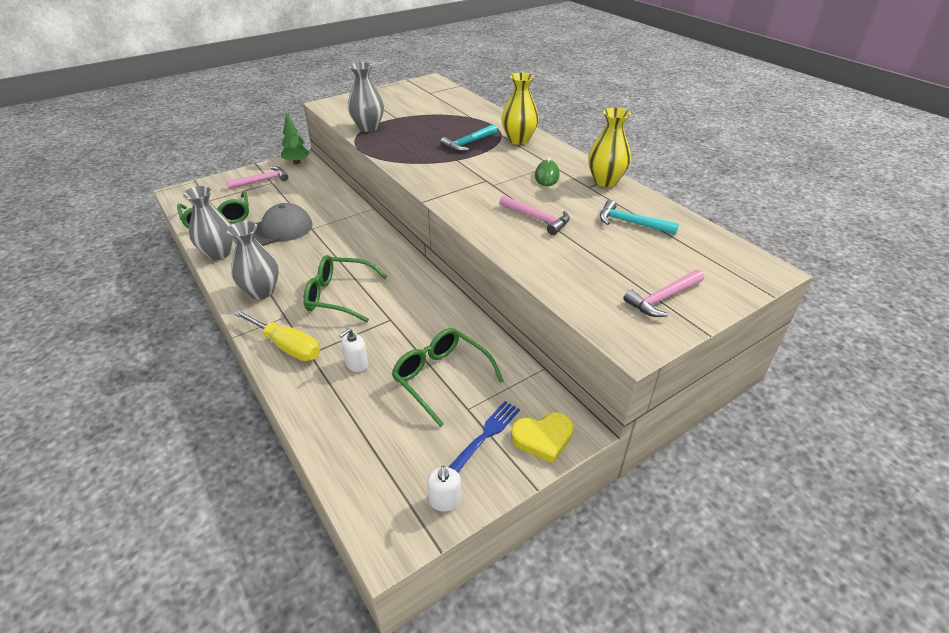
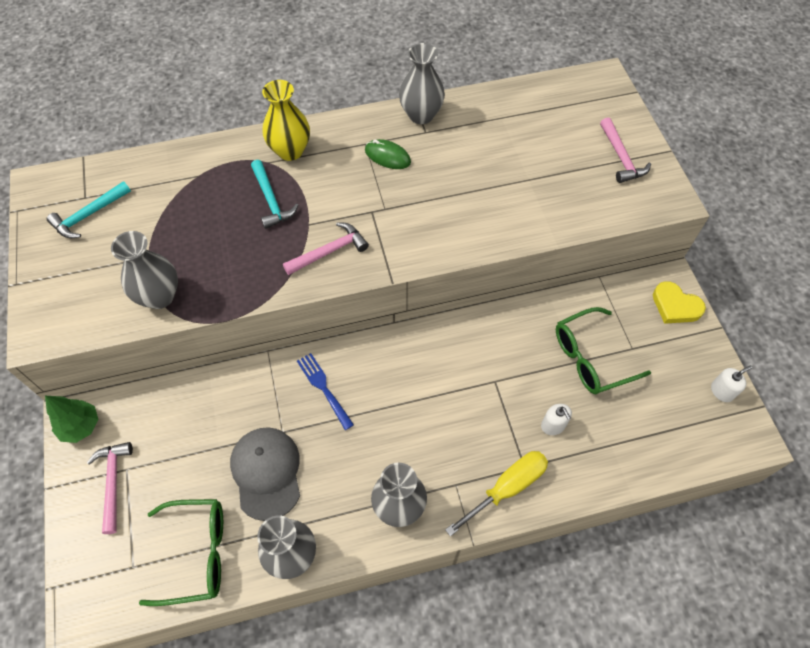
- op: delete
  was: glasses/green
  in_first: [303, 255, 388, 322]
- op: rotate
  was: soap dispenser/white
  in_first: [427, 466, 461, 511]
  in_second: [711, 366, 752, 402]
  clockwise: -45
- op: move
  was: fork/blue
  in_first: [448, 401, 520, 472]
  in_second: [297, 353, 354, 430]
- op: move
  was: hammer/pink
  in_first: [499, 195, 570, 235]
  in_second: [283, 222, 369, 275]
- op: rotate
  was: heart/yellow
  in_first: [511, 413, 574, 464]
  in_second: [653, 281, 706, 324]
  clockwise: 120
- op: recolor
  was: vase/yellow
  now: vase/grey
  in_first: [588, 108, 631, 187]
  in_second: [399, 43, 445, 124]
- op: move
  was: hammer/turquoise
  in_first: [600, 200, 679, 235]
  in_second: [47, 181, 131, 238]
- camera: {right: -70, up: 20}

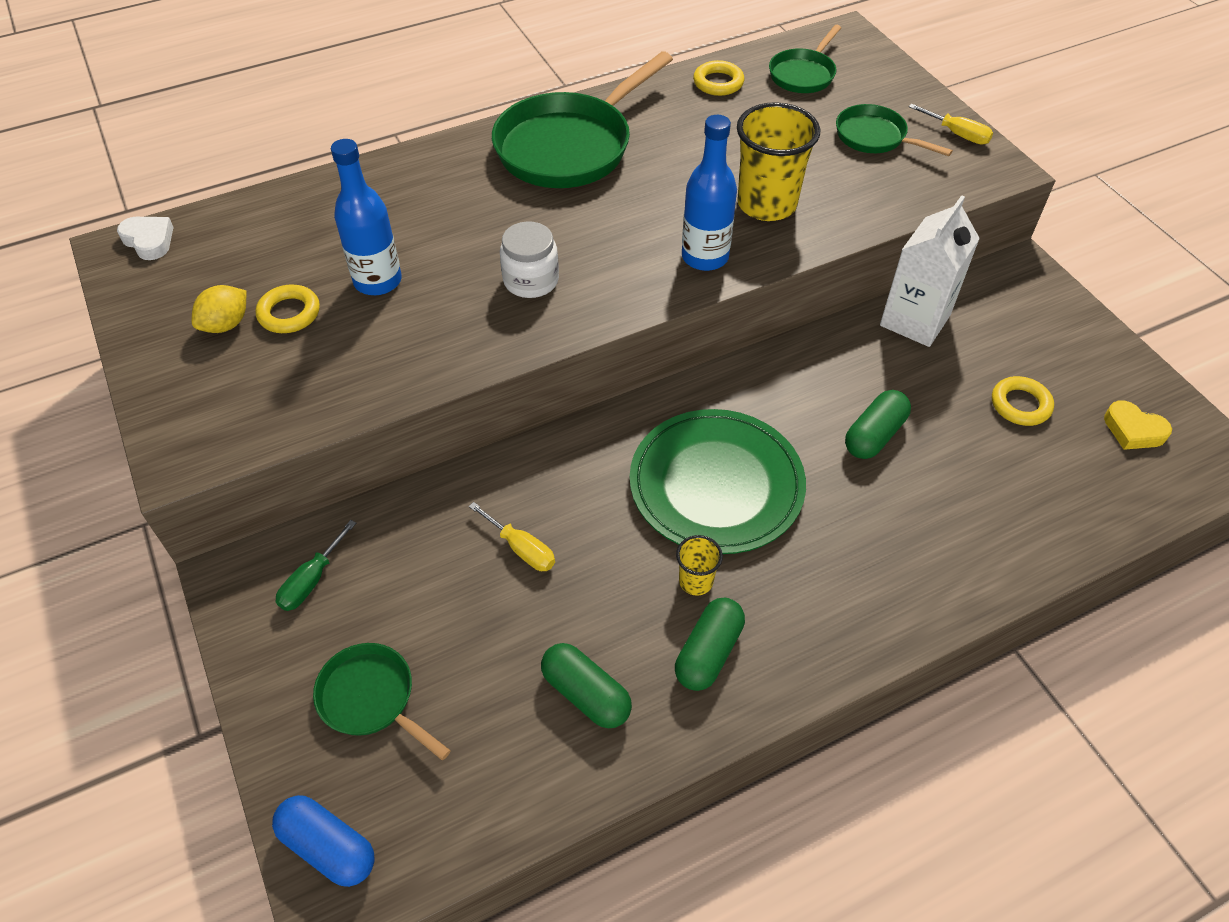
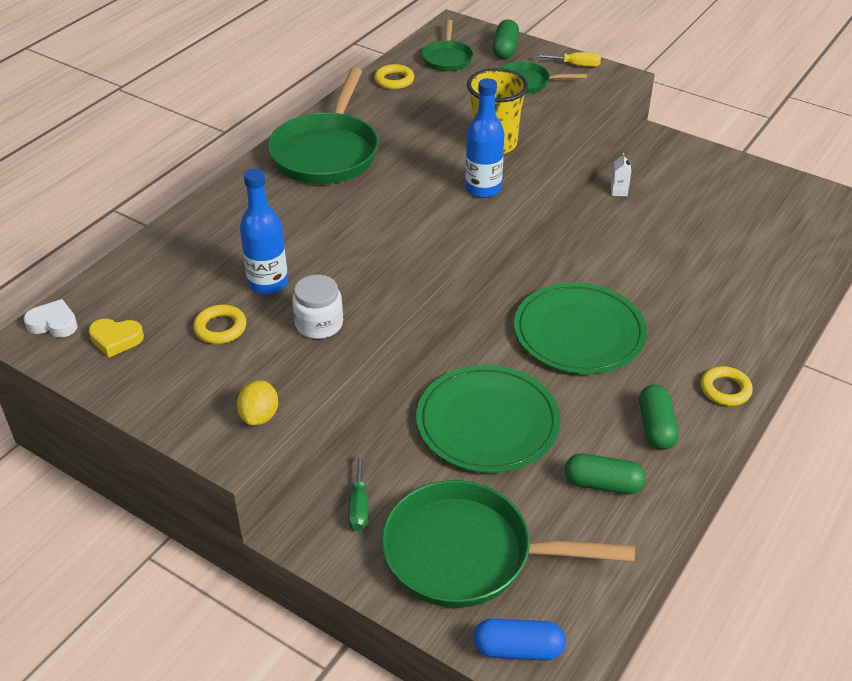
- op: move
  was: lemon/yellow
  in_first: [192, 285, 246, 333]
  in_second: [237, 381, 278, 426]
- op: resize
  was: pan/green
  in_first: [313, 643, 451, 760]
  in_second: [381, 480, 635, 608]
  ratio: 1.9
- op: replace
  was: screwdriver/yellow
  now: plate/green
  in_first: [469, 502, 555, 571]
  in_second: [416, 365, 561, 473]
- op: move
  was: jar/white
  in_first: [500, 221, 559, 298]
  in_second: [292, 275, 343, 339]
- op: delete
  was: cup/yellow
  in_first: [676, 535, 723, 596]
- op: move
  was: capsule/green
  in_first: [845, 390, 911, 459]
  in_second: [492, 19, 519, 59]
- op: resize
  was: carton/white
  in_first: [880, 195, 980, 347]
  in_second: [611, 153, 631, 196]
  ratio: 0.4
- op: move
  was: ring/yellow
  in_first: [992, 376, 1054, 426]
  in_second: [701, 366, 753, 406]
- op: move
  was: heart/yellow
  in_first: [1104, 401, 1172, 450]
  in_second: [89, 319, 144, 358]
- camera: {right: -30, up: -10}

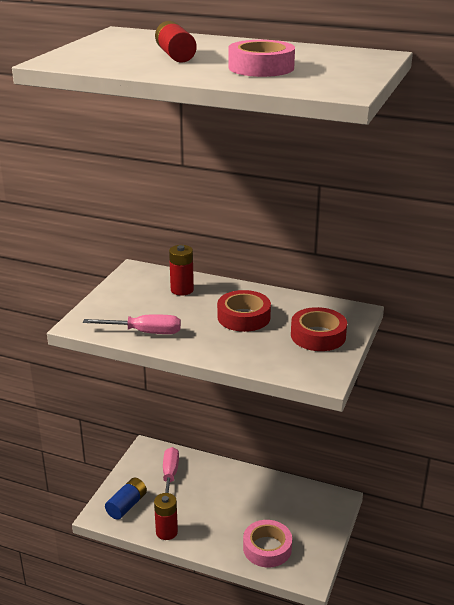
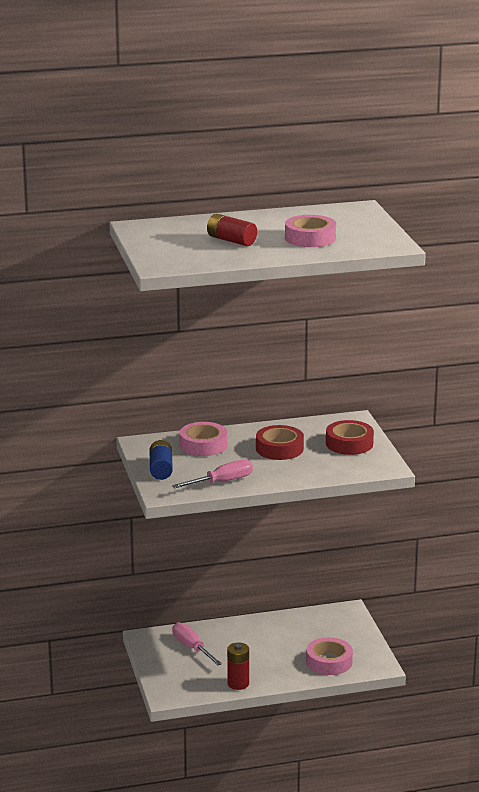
- op: move
  was: battery/blue
  in_first: [105, 478, 147, 520]
  in_second: [150, 440, 173, 480]
- op: replace
  was: battery/red
  now: tape/pink
  in_first: [169, 245, 194, 296]
  in_second: [180, 422, 227, 456]
- camera: {right: -35, up: -5}

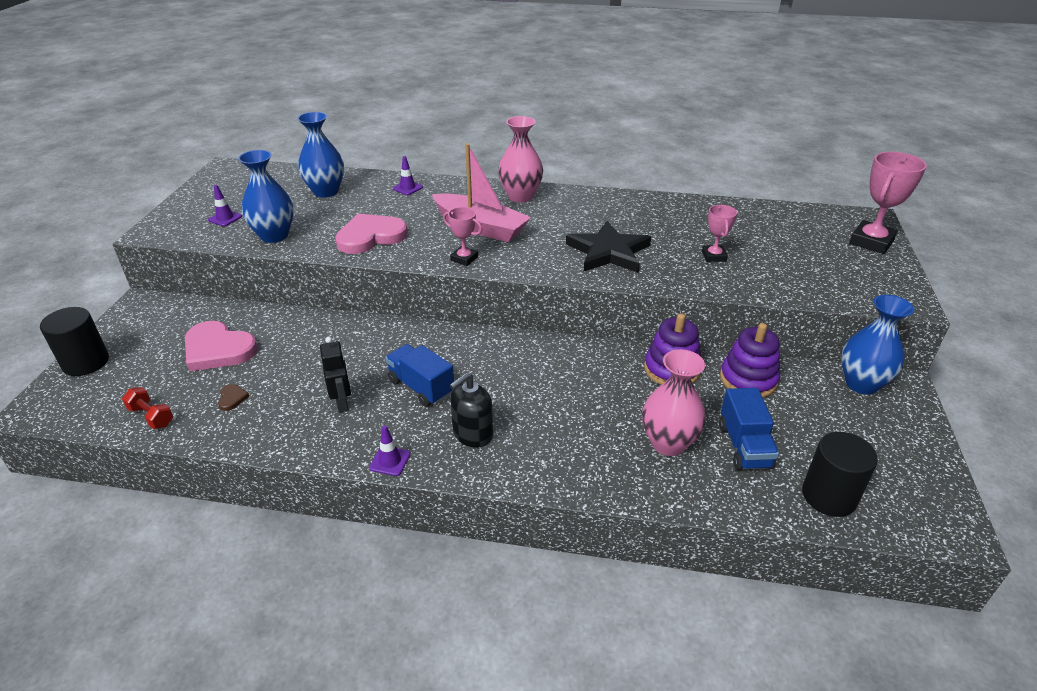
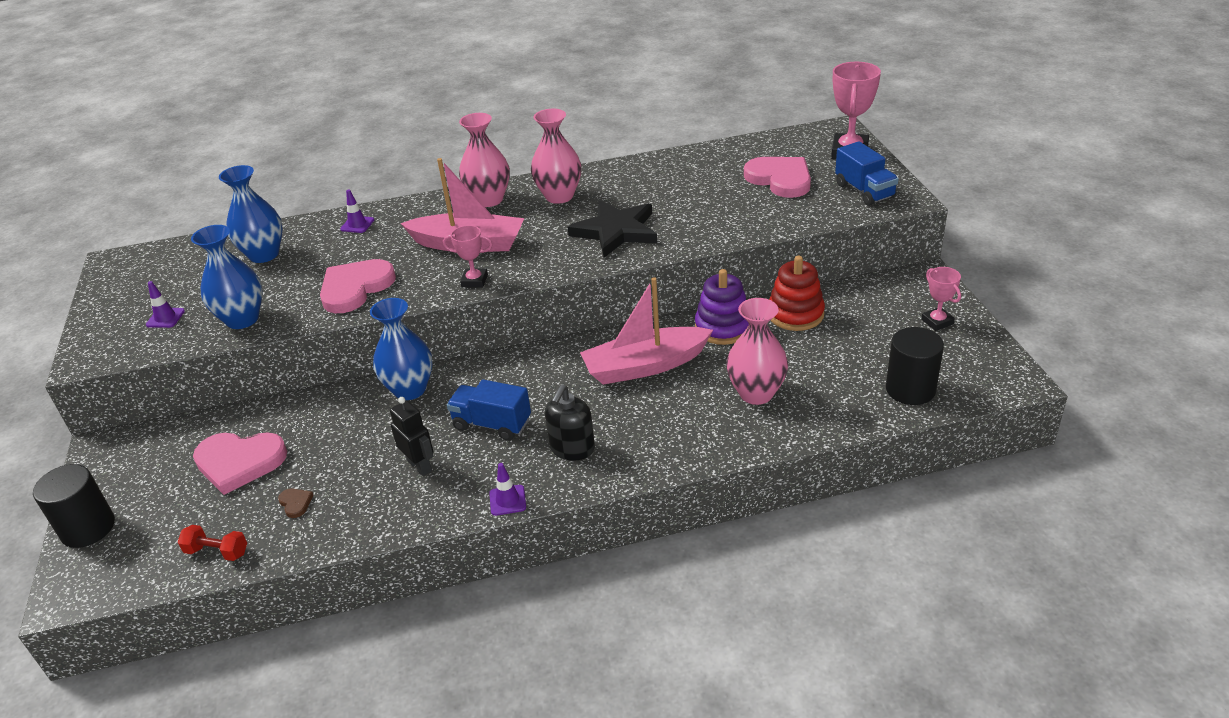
- op: move
  was: trophy/pink
  in_first: [702, 205, 737, 262]
  in_second: [921, 267, 961, 331]
- op: move
  was: truck/blue
  in_first: [719, 388, 779, 470]
  in_second: [835, 141, 899, 206]
- op: recolor
  was: stacking toy/purple
  now: stacking toy/red
  in_first: [720, 323, 780, 398]
  in_second: [769, 256, 825, 331]
- op: move
  was: vase/blue
  in_first: [841, 295, 914, 395]
  in_second: [370, 298, 433, 400]
- op: insert
  now: vase/pink
  in_second: [531, 109, 581, 204]
- op: insert
  now: boat/pink
  in_second: [580, 277, 713, 385]
- op: insert
  now: heart/pink
  in_second: [744, 157, 811, 198]
- camera: {right: -20, up: 0}

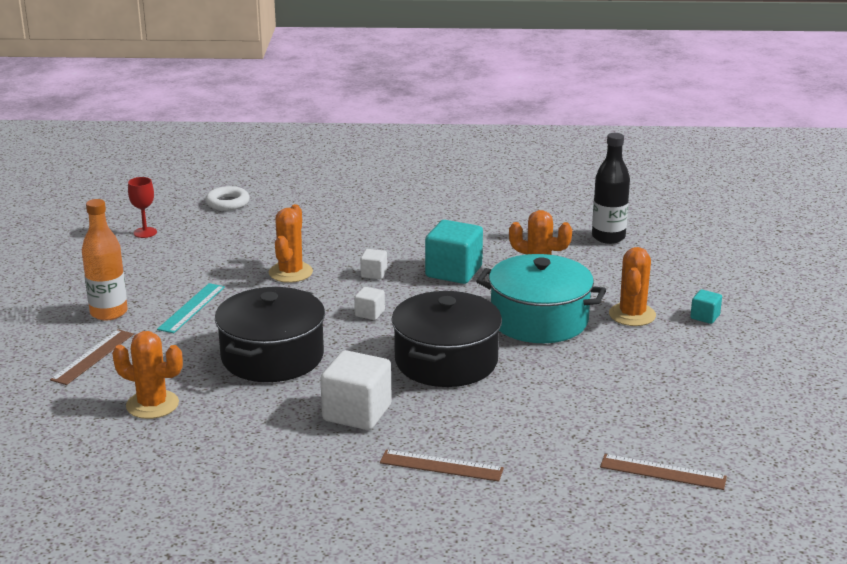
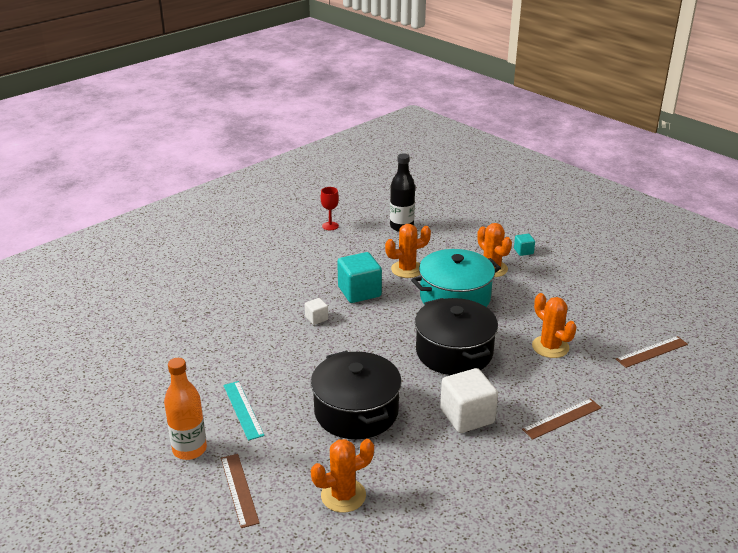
- op: move
  was: goblet/red
  in_first: [128, 177, 157, 238]
  in_second: [321, 187, 339, 230]
- op: delete
  was: ring/white
  in_first: [205, 186, 250, 211]
- op: move
  was: cactus/orange
  in_first: [269, 204, 313, 283]
  in_second: [532, 293, 577, 358]
- op: delete
  was: cube/white
  in_first: [354, 287, 385, 320]
- camera: {right: -45, up: 5}

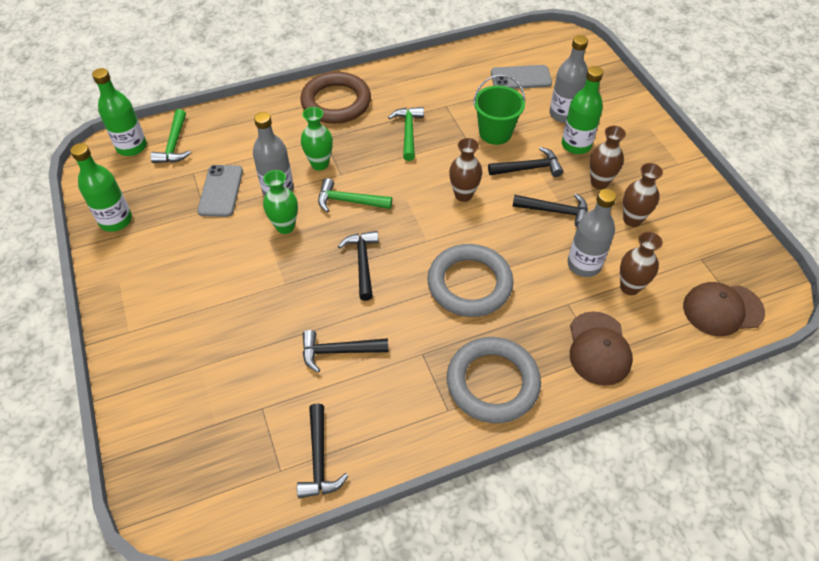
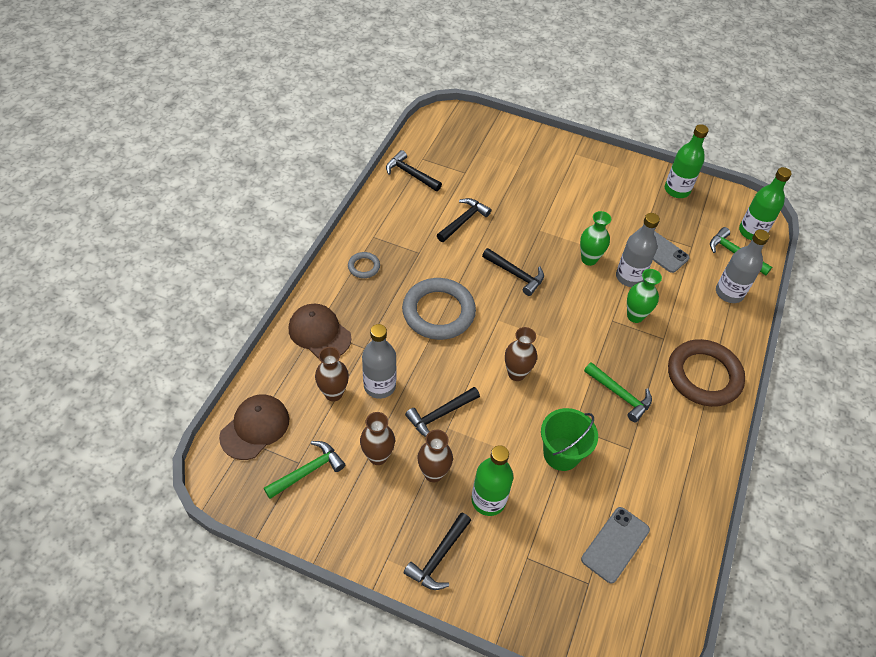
- op: move
  was: hammer/green
  in_first: [318, 178, 392, 212]
  in_second: [264, 441, 345, 499]
- op: resize
  was: ring/grey
  in_first: [447, 337, 541, 423]
  in_second: [348, 252, 380, 278]
  ratio: 0.46
- op: move
  was: hammer/black
  in_first: [488, 147, 563, 177]
  in_second: [404, 512, 471, 590]
- op: move
  was: bottle/grey
  in_first: [549, 35, 588, 123]
  in_second: [716, 229, 769, 303]
- camera: {right: 130, up: 0}

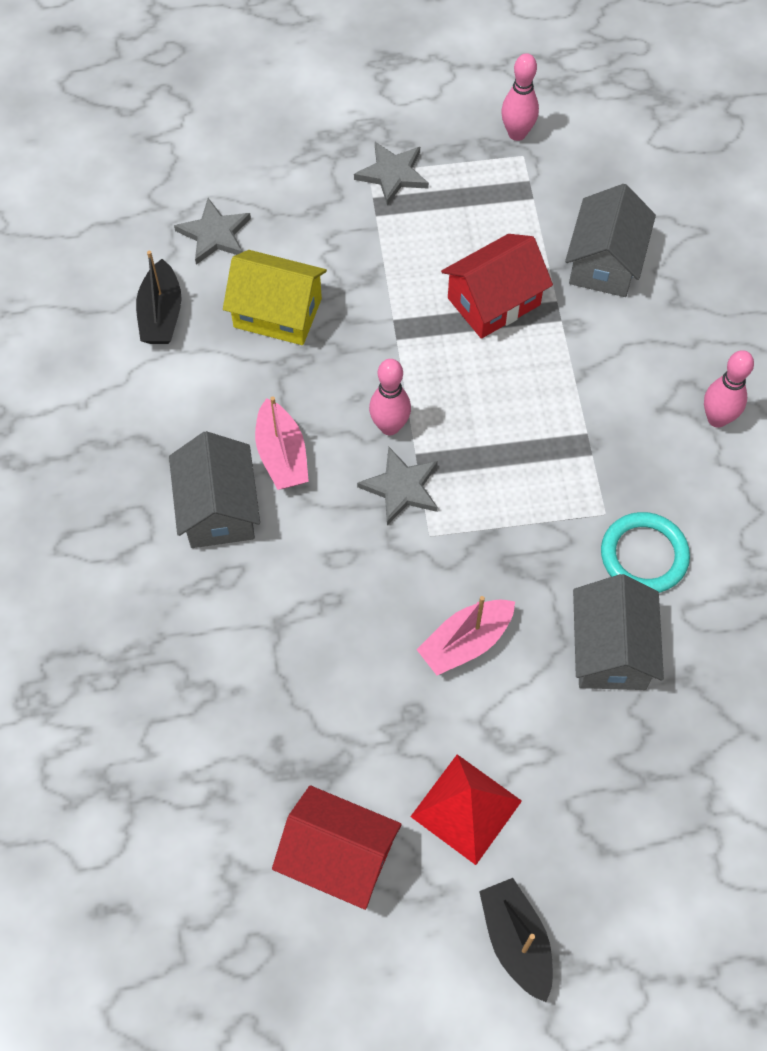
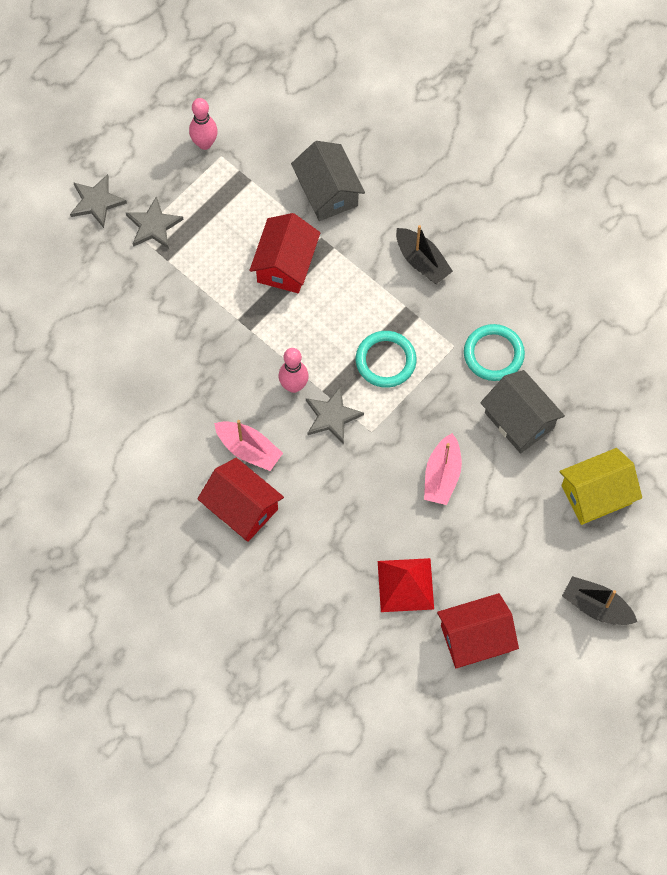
- op: move
  was: boat/black
  in_first: [136, 251, 182, 344]
  in_second: [396, 225, 453, 284]
- op: recolor
  was: house/grey
  now: house/red
  in_first: [169, 431, 260, 548]
  in_second: [197, 458, 284, 542]
- op: move
  was: star/grey
  in_first: [174, 198, 251, 265]
  in_second: [70, 174, 127, 228]
- op: move
  was: house/yellow
  in_first: [223, 250, 327, 345]
  in_second: [559, 448, 642, 525]
- op: move
  was: pyramid/red
  in_first: [410, 754, 522, 865]
  in_second: [378, 558, 434, 612]
- op: delete
  was: bowling pin/pink
  in_first: [704, 350, 754, 428]
- op: insert
  now: ring/turquoise
  in_second: [356, 331, 416, 388]
- camera: {right: -40, up: 5}

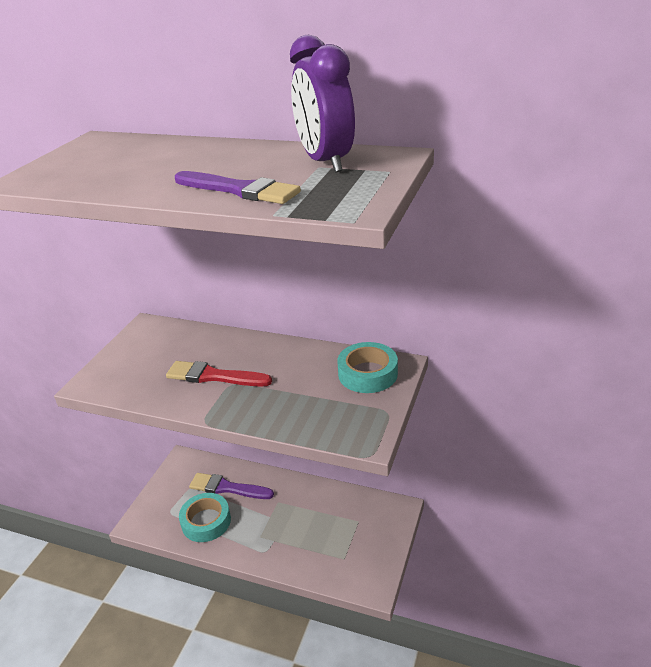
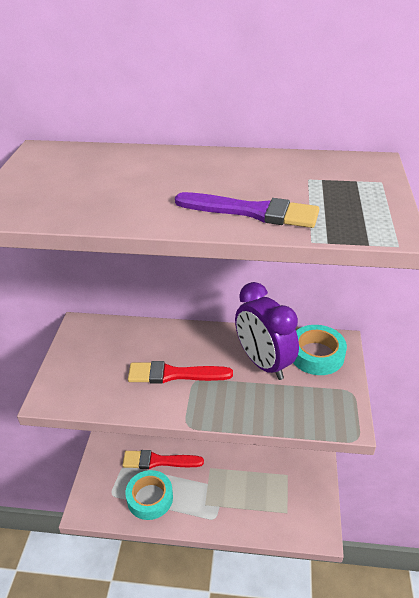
- op: recolor
  was: brush/purple
  now: brush/red
  in_first: [189, 473, 274, 499]
  in_second: [122, 450, 204, 469]
- op: move
  was: clock/purple
  in_first: [290, 35, 355, 172]
  in_second: [235, 282, 299, 380]
- camera: {right: -15, up: 5}

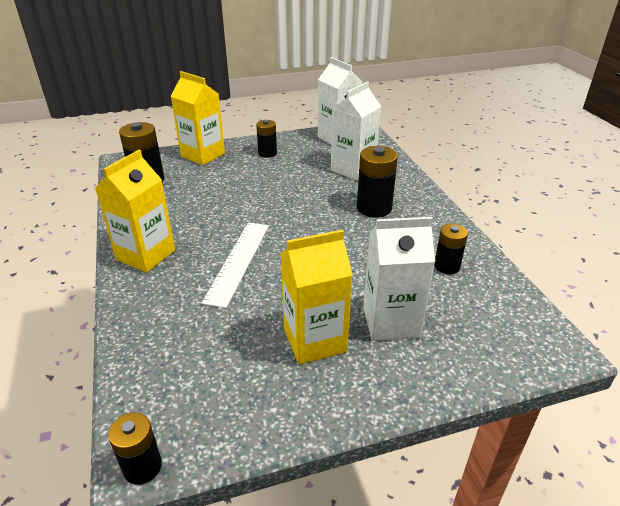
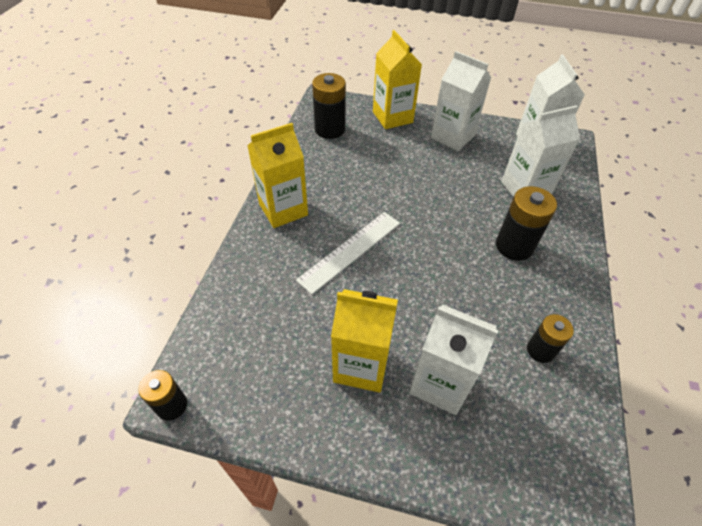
- op: replace
  was: battery/black
  now: carton/white
  in_first: [256, 120, 277, 158]
  in_second: [431, 51, 491, 151]
- camera: {right: 30, up: 15}

